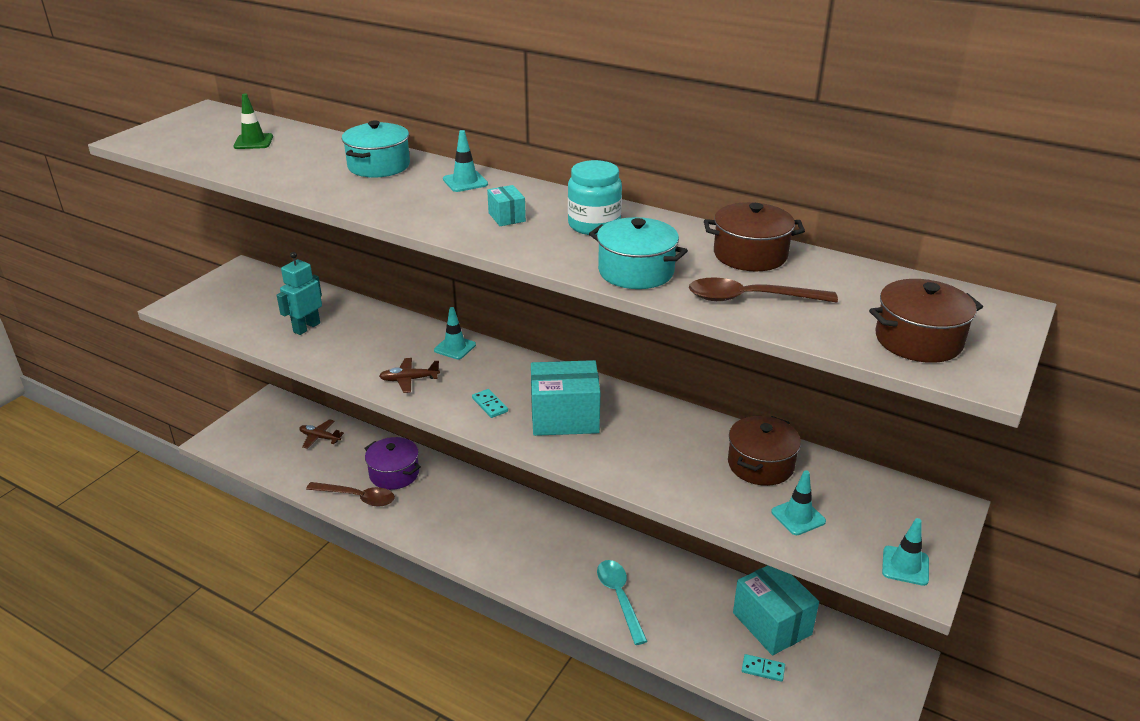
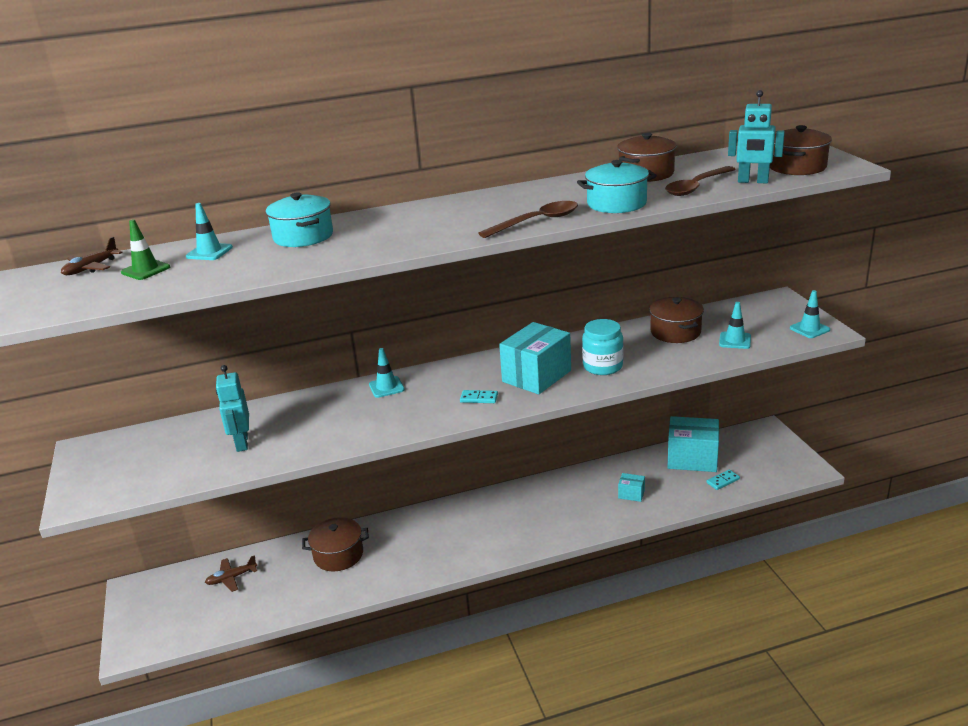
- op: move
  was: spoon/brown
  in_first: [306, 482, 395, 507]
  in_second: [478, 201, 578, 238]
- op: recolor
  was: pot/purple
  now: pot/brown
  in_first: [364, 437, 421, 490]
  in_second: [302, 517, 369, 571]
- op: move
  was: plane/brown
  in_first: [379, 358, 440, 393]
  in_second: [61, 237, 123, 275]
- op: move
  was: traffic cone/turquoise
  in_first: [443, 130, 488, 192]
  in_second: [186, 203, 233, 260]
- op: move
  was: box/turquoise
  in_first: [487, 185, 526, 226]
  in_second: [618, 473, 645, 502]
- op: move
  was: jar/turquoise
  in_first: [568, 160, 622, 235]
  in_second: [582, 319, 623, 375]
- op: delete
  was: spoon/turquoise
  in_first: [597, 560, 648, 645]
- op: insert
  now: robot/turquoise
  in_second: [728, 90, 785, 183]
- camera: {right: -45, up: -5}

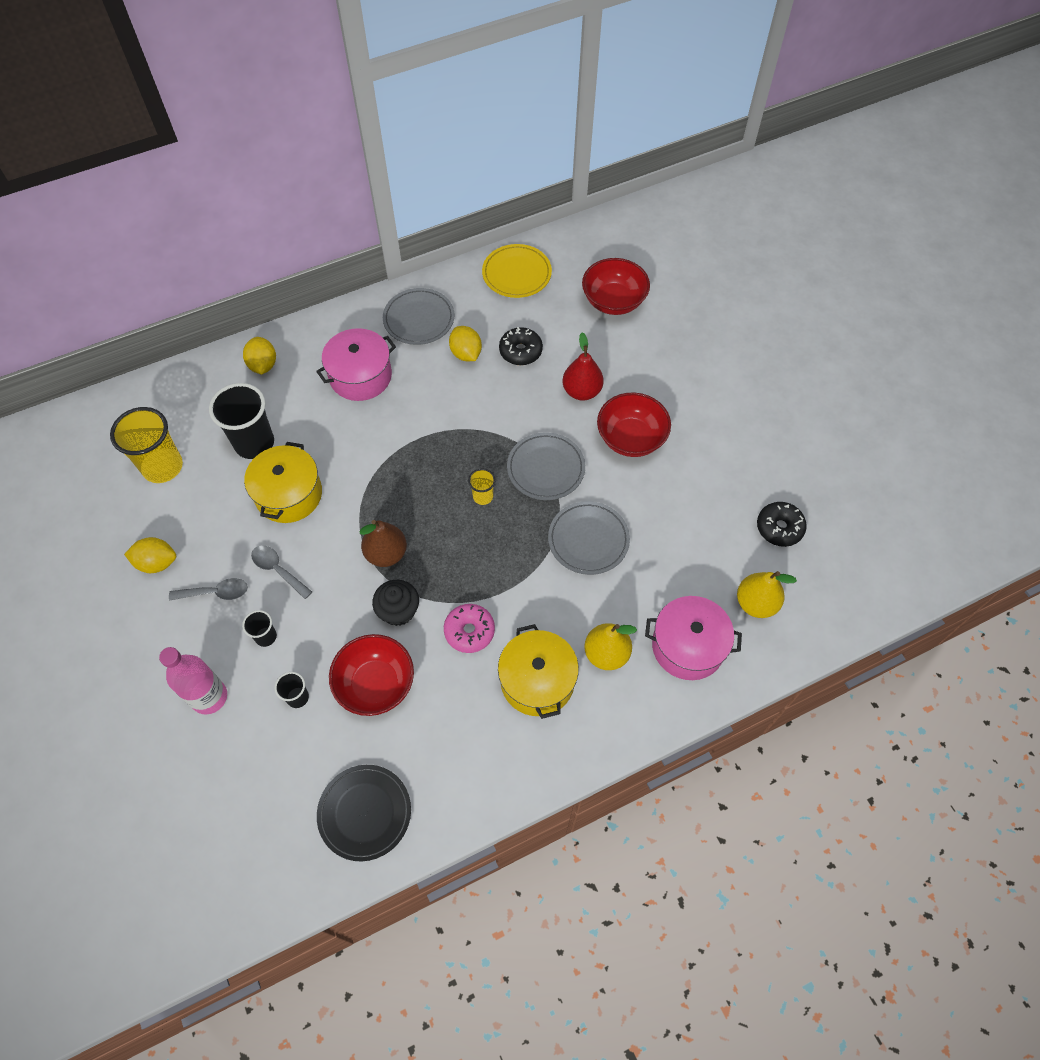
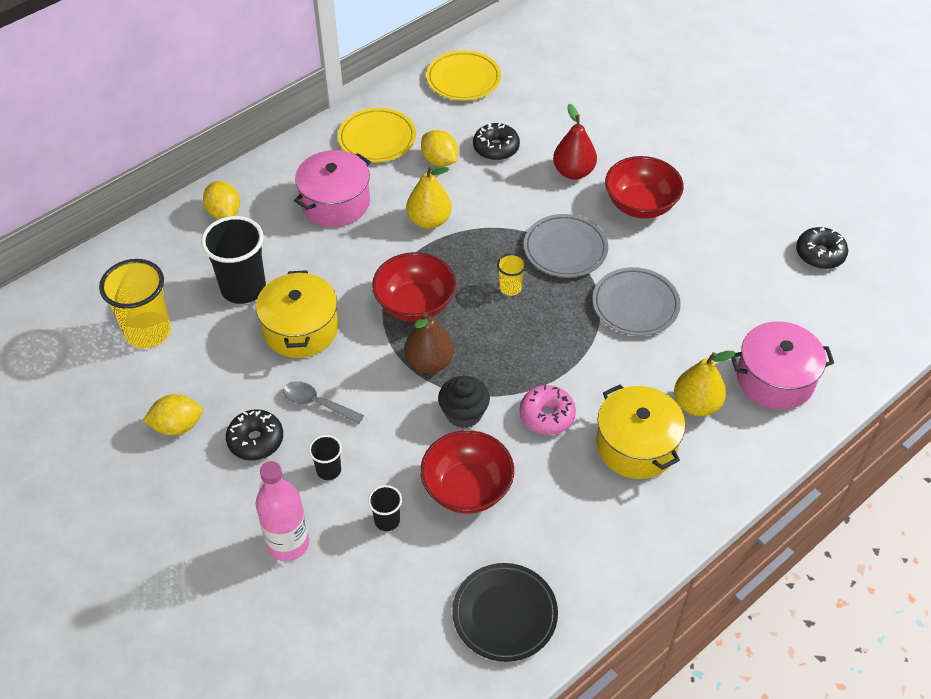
- op: replace
  was: spoon/grey
  now: donut/black
  in_first: [169, 578, 248, 601]
  in_second: [226, 409, 283, 460]
- op: recolor
  was: plate/grey
  now: plate/yellow
  in_first: [383, 288, 454, 345]
  in_second: [338, 108, 416, 162]
- op: move
  was: bowl/red
  in_first: [582, 258, 650, 315]
  in_second: [372, 252, 456, 322]
- op: move
  was: pear/yellow
  in_first: [737, 571, 797, 618]
  in_second: [406, 166, 452, 229]
- camera: {right: -15, up: -10}

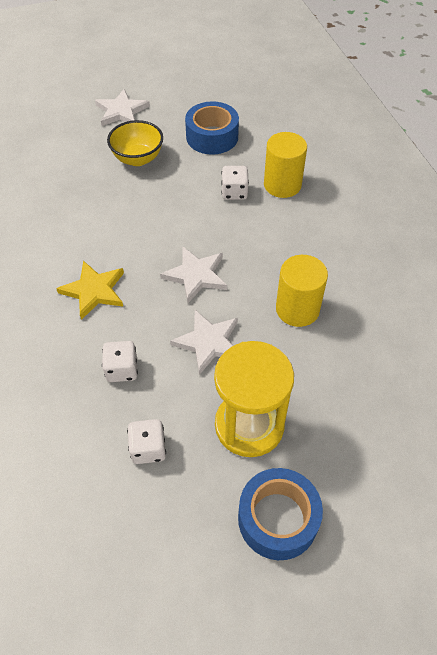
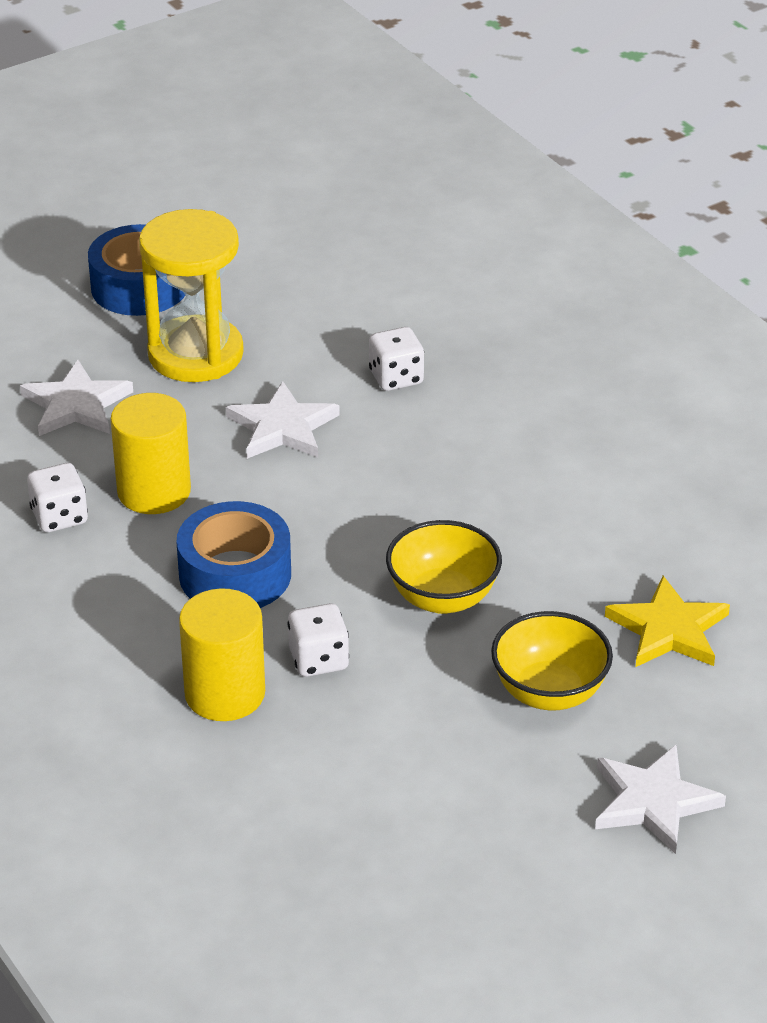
- op: move
  was: star/yellow
  in_first: [56, 261, 124, 320]
  in_second: [605, 576, 730, 667]
- op: move
  was: dice/white
  in_first: [127, 419, 166, 464]
  in_second: [27, 463, 88, 532]
- op: move
  was: star/white
  in_first: [160, 247, 227, 303]
  in_second: [20, 360, 133, 436]
- op: move
  was: tape/blue
  in_first: [185, 101, 239, 155]
  in_second: [177, 501, 291, 608]
- op: insert
  now: bowl/yellow
  in_second: [386, 520, 502, 614]
- camera: {right: 165, up: -15}

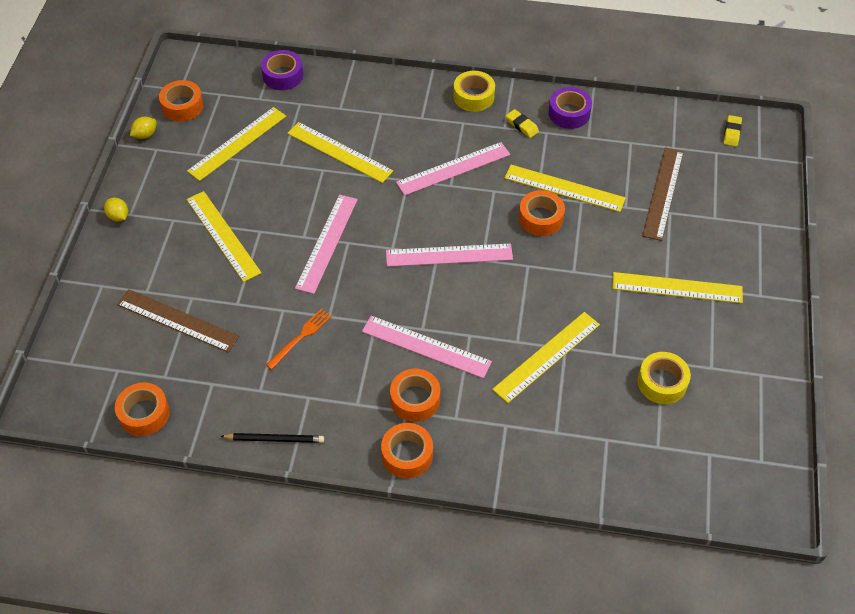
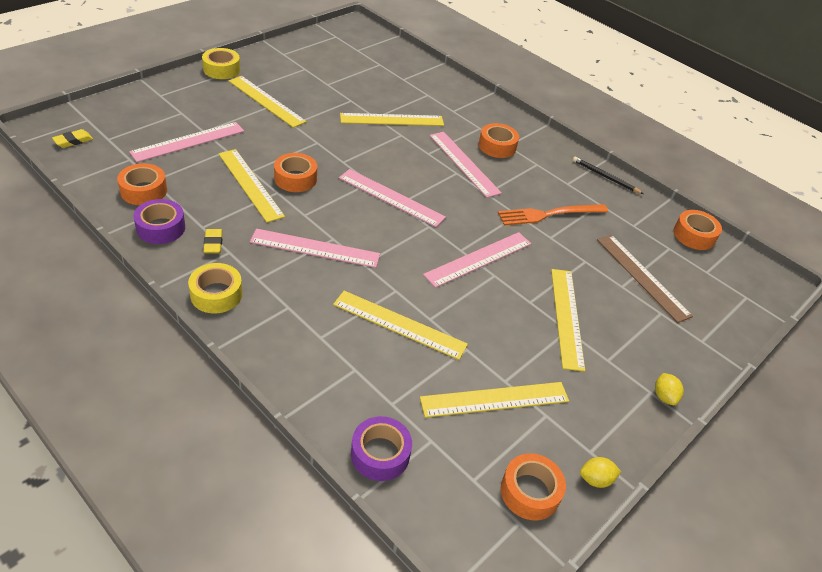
- op: resize
  was: fork/orange
  in_first: [266, 309, 332, 370]
  in_second: [498, 204, 608, 225]
  ratio: 1.55
- op: rotate
  was: ruler/yellow
  in_first: [287, 122, 393, 183]
  in_second: [333, 291, 468, 360]
  clockwise: -45
- op: move
  was: tape/orange
  in_first: [381, 423, 433, 478]
  in_second: [117, 163, 167, 205]
- op: move
  was: tape/yellow
  in_first: [637, 352, 691, 404]
  in_second: [202, 48, 240, 79]
- op: recolor
  was: ruler/brown
  now: ruler/pink
  in_first: [642, 147, 684, 241]
  in_second: [129, 122, 244, 162]
- camera: {right: -150, up: -10}

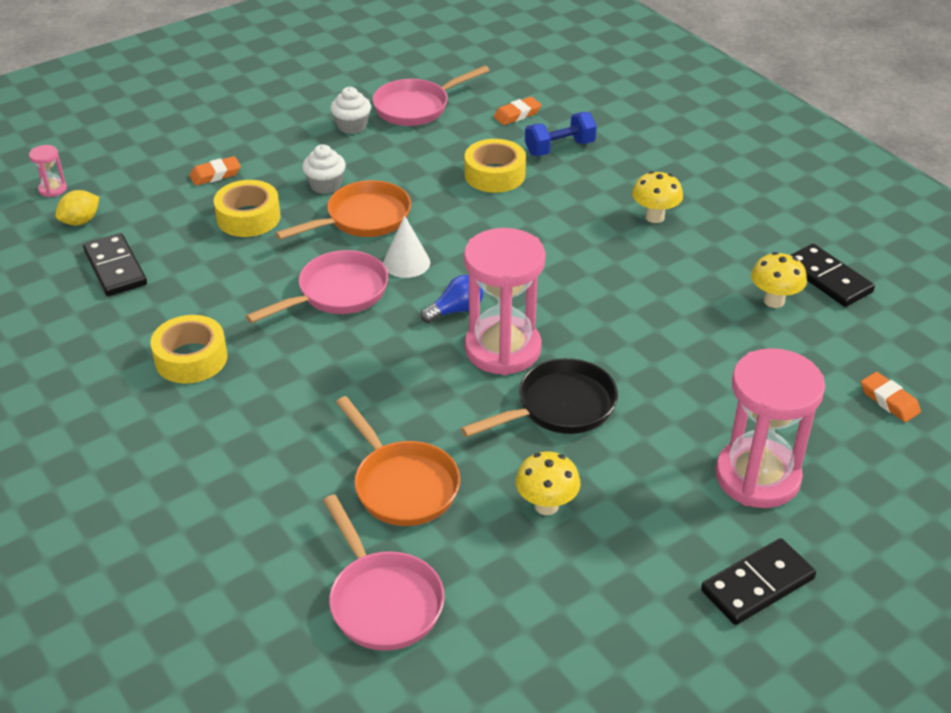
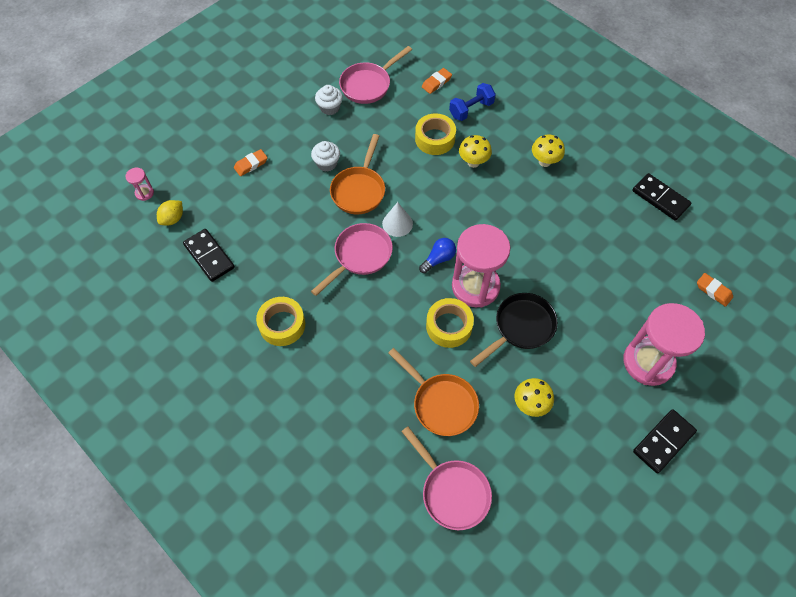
- op: move
  was: tape/yellow
  in_first: [214, 180, 281, 237]
  in_second: [426, 298, 474, 348]
- op: rotate
  was: pan/orange
  in_first: [275, 180, 411, 240]
  in_second: [330, 134, 385, 214]
  clockwise: 150
- op: move
  was: mushroom/yellow
  in_first: [751, 252, 807, 308]
  in_second: [459, 135, 492, 168]
- camera: {right: -10, up: 20}

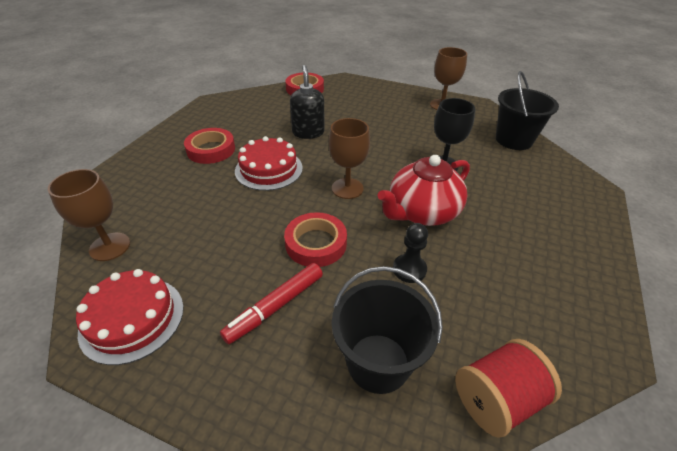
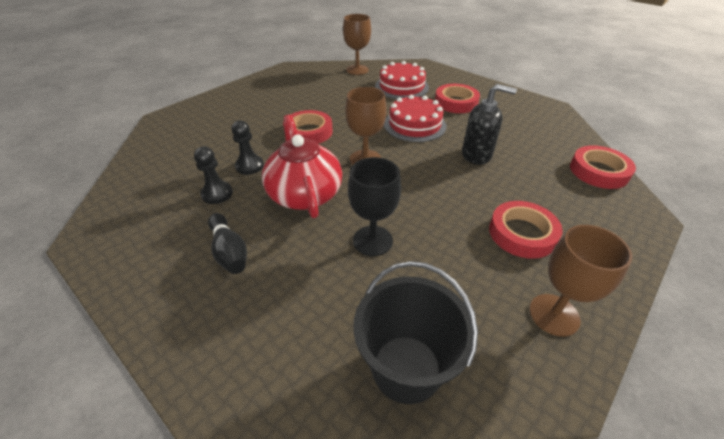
- op: move
  was: cake/red
  in_first: [76, 269, 184, 365]
  in_second: [375, 61, 429, 99]
- op: delete
  was: marker/red
  in_first: [220, 263, 323, 344]
- op: delete
  was: bucket/black
  in_first: [332, 266, 443, 394]
- op: delete
  was: spool/red
  in_first: [455, 339, 562, 438]
- op: insert
  now: pawn/black
  in_second: [194, 147, 233, 204]
- op: insert
  now: bowling pin/black
  in_second: [208, 213, 247, 274]
- op: insert
  now: tape/red
  in_second: [489, 201, 563, 259]
- camera: {right: 110, up: 0}

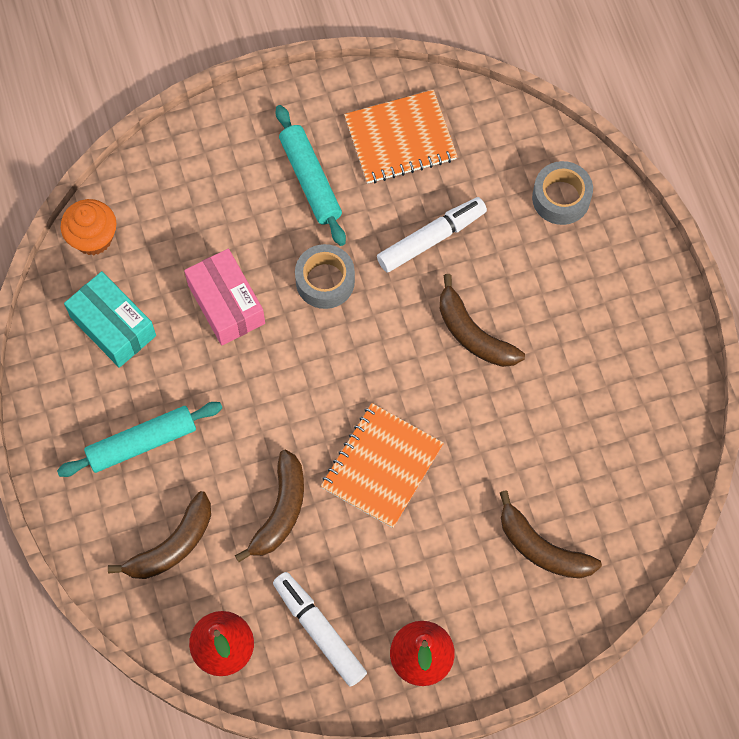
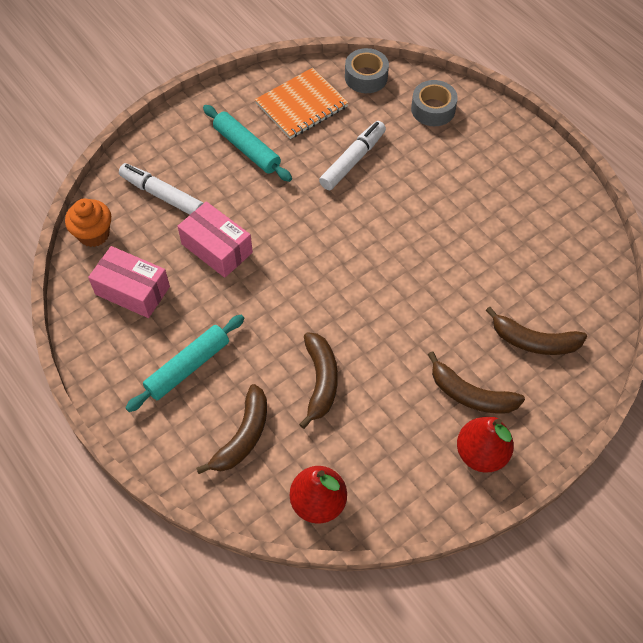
- op: recolor
  was: box/turquoise
  now: box/pink
  in_first: [64, 271, 156, 368]
  in_second: [88, 246, 170, 318]
- op: move
  was: marker/white
  in_first: [273, 572, 367, 687]
  in_second: [119, 163, 203, 215]
- op: move
  was: tape/grey
  in_first: [295, 244, 355, 309]
  in_second: [345, 48, 389, 93]
- op: delete
  was: notebook/orange
  in_first: [321, 403, 444, 528]
- op: move
  was: banana/brown
  in_first: [440, 274, 525, 367]
  in_second: [428, 351, 525, 414]
- camera: {right: -20, up: -10}

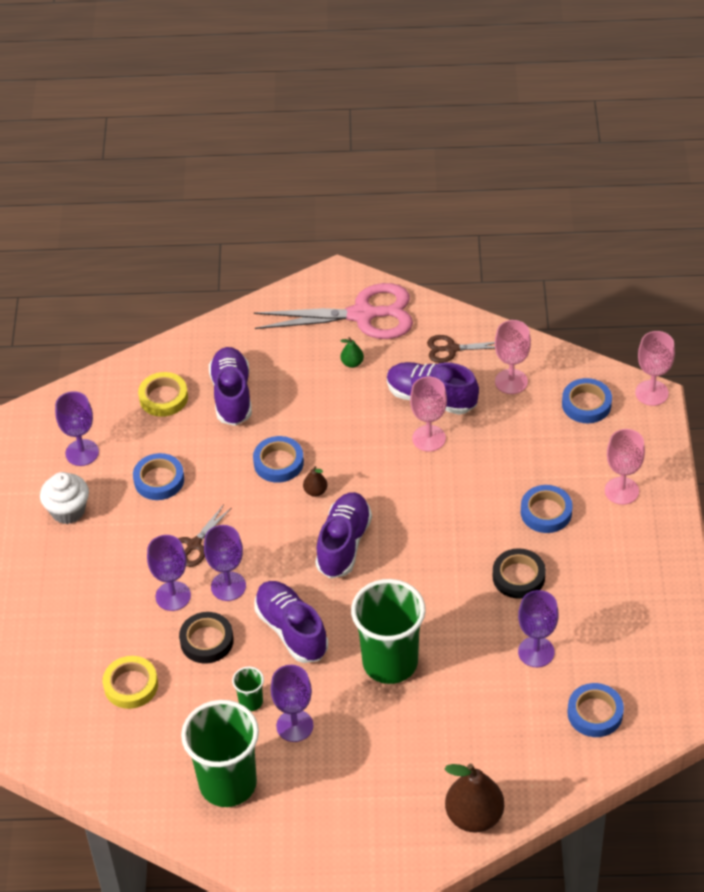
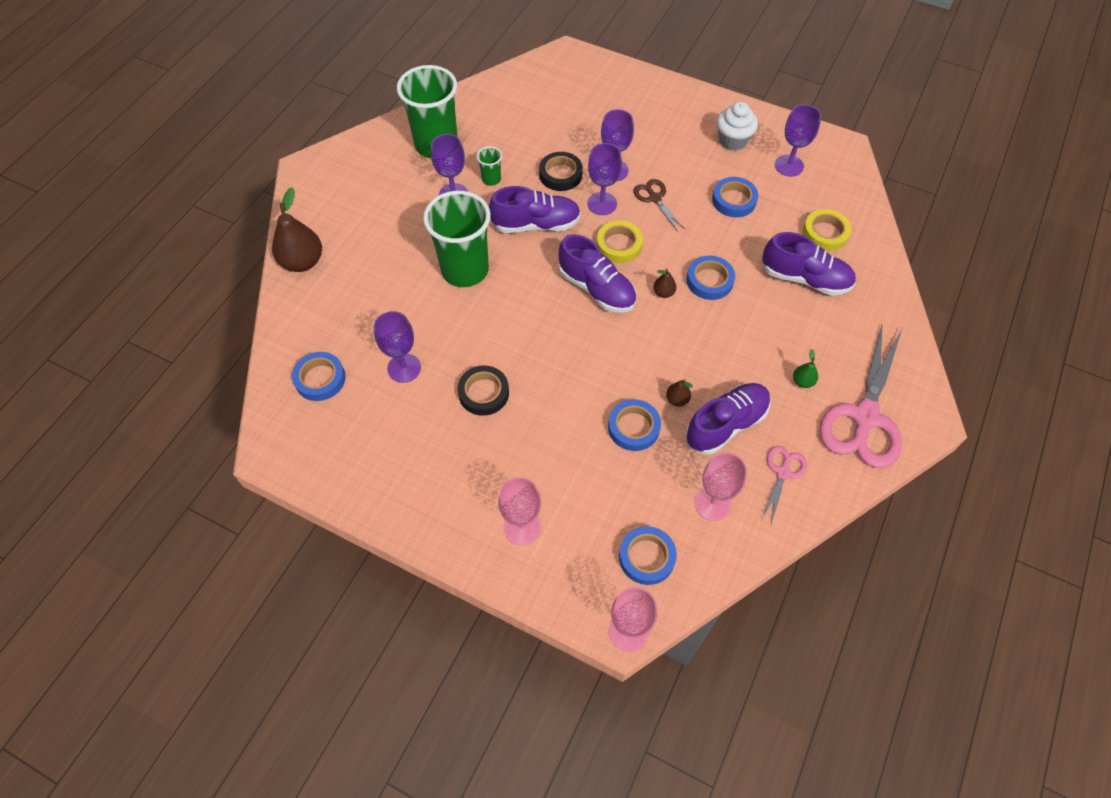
- op: move
  was: tape/yellow
  in_first: [103, 656, 158, 709]
  in_second: [597, 221, 643, 263]
- op: replace
  was: goblet/pink
  now: pear/brown
  in_first: [410, 377, 447, 452]
  in_second: [666, 379, 693, 406]
- op: recolor
  was: scissors/brown
  now: scissors/pink
  in_first: [427, 335, 495, 363]
  in_second: [761, 446, 807, 524]
- op: move
  was: tape/blue
  in_first: [521, 485, 573, 533]
  in_second: [608, 399, 661, 451]
- camera: {right: 115, up: 10}

